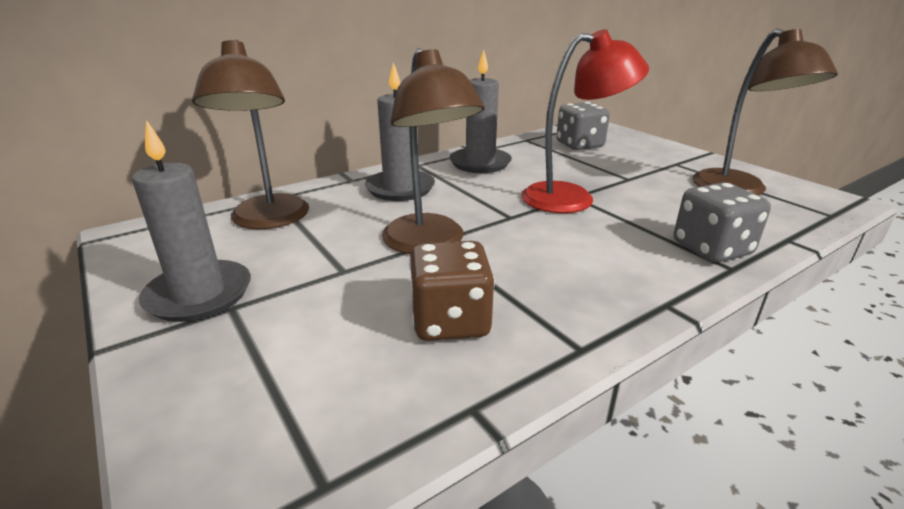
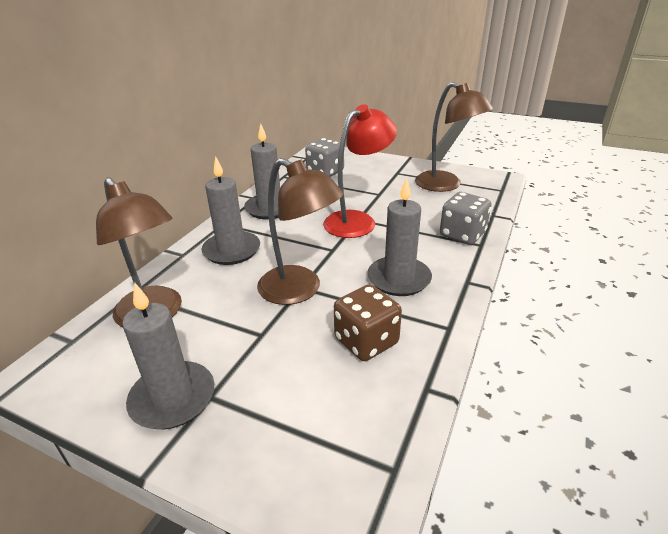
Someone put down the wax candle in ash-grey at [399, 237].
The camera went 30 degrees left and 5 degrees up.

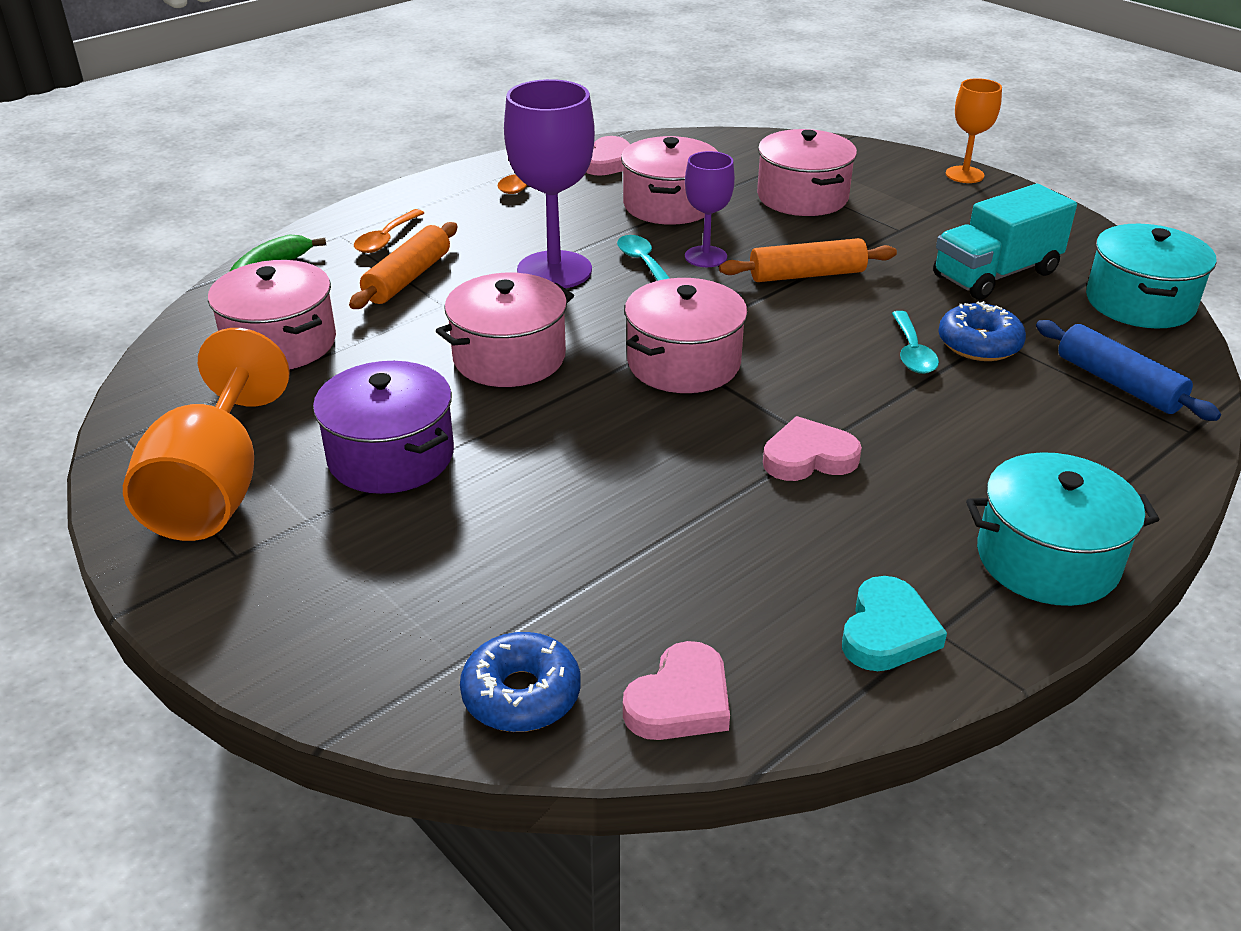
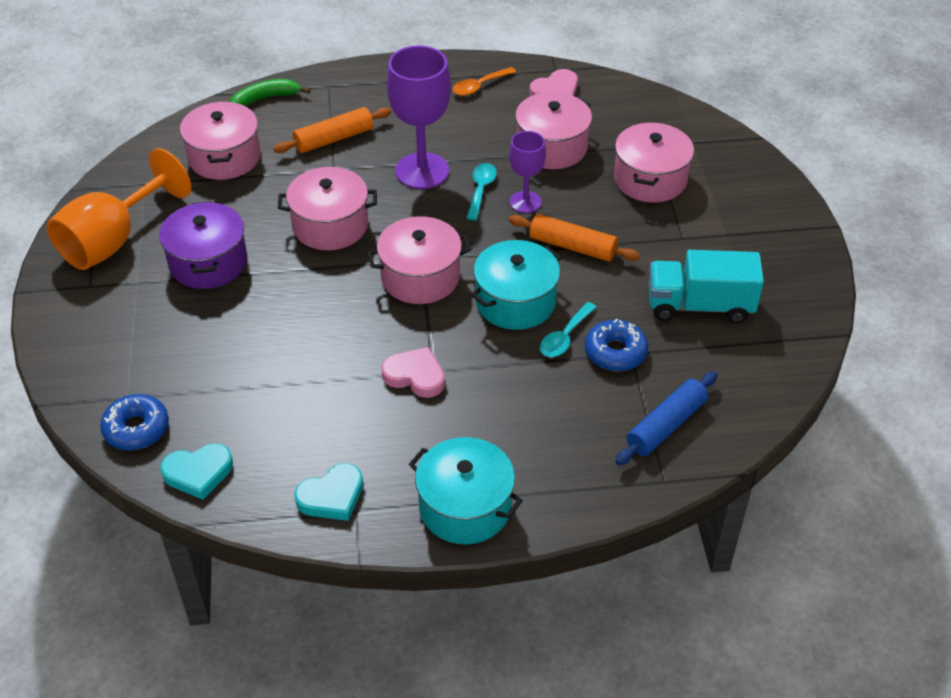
Someone took away the tablespoon in orange at [389, 231].
Someone took away the chalice in orange at [974, 130].
Someone carried the pot in turquoise from [1151, 276] to [516, 285].
Someone repainted the love heart in rose-pink at [676, 690], which became the love heart in turquoise at [196, 471].
Someone rotated the dough roller in cobalt at [1128, 370] by 45 degrees clockwise.
The camera went 35 degrees right and 10 degrees up.

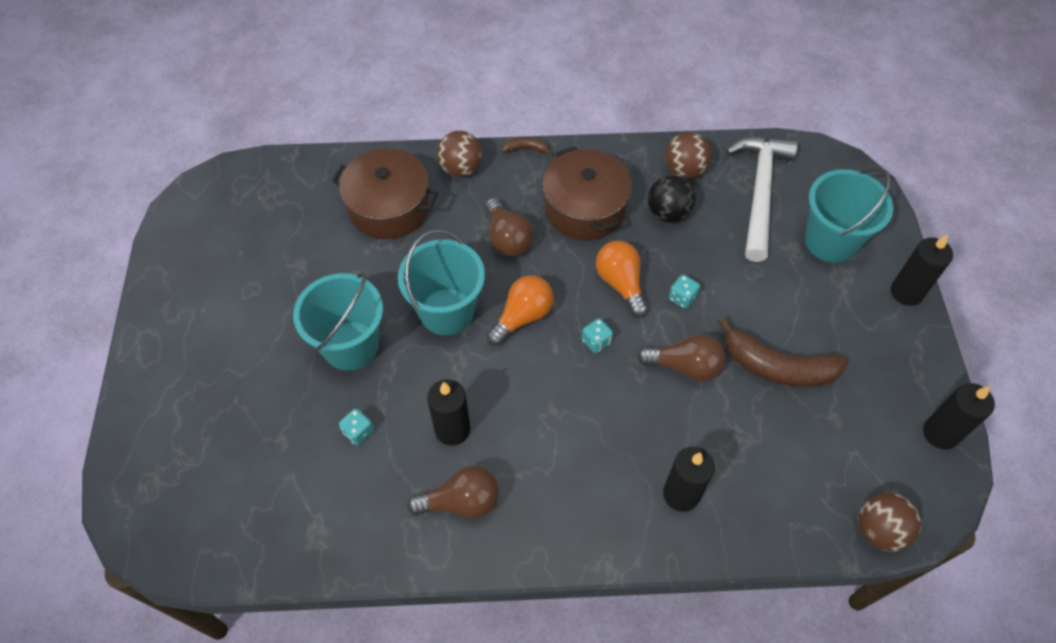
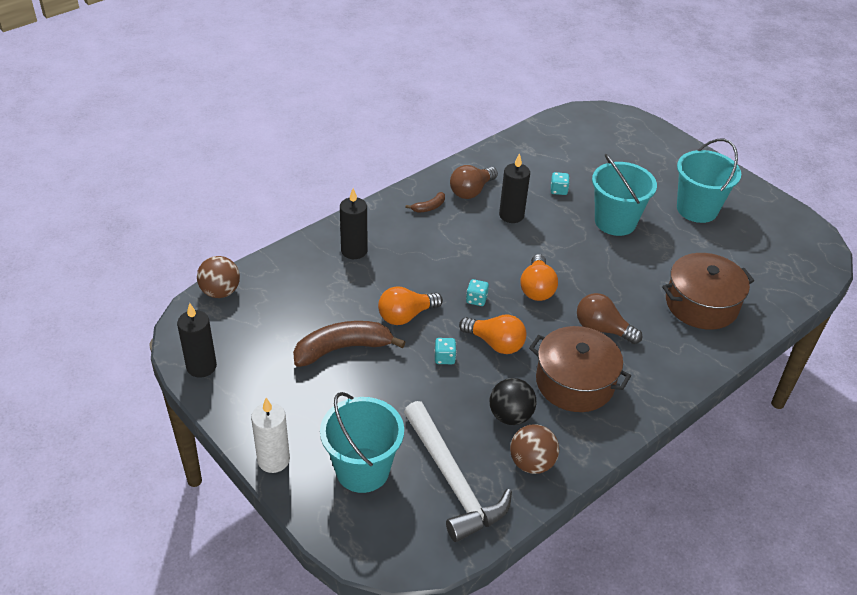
Someone took away the sphere in dark brown at [460, 154].
Someone carried the sand bucket in turquoise from [441, 282] to [709, 181].
Someone carried the banana fruit in dark brown from [527, 146] to [425, 202].
Someone repainted the light bulb in dark brown at [681, 358], which became the light bulb in orange at [410, 305].
Someone repainted the wax candle in jet-black at [922, 270], which became the wax candle in white at [270, 435].
The camera went 140 degrees right and 15 degrees down.

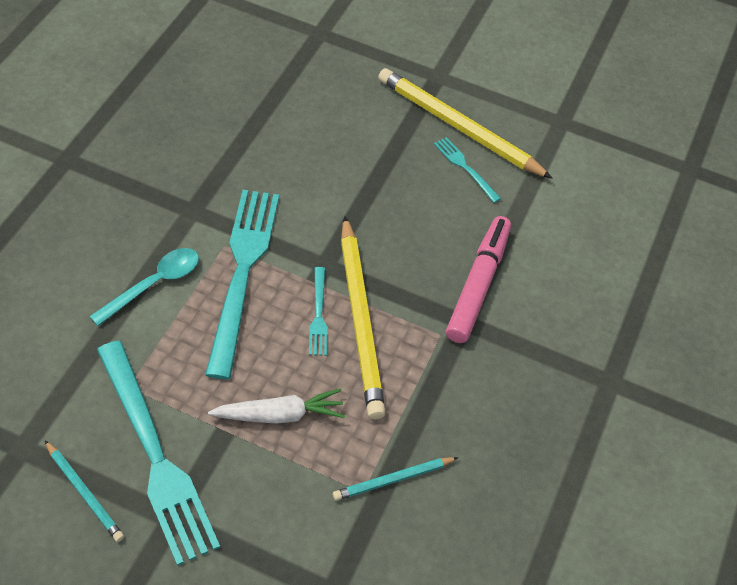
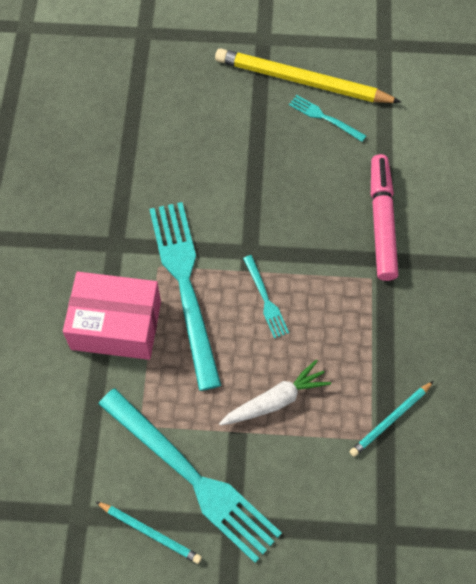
Someone took away the lead pencil in golden at [363, 317].
Someone swapped the tablespoon in turquoise at [144, 287] for the package in rose-pink at [112, 316].
The camera went 15 degrees left and 10 degrees up.

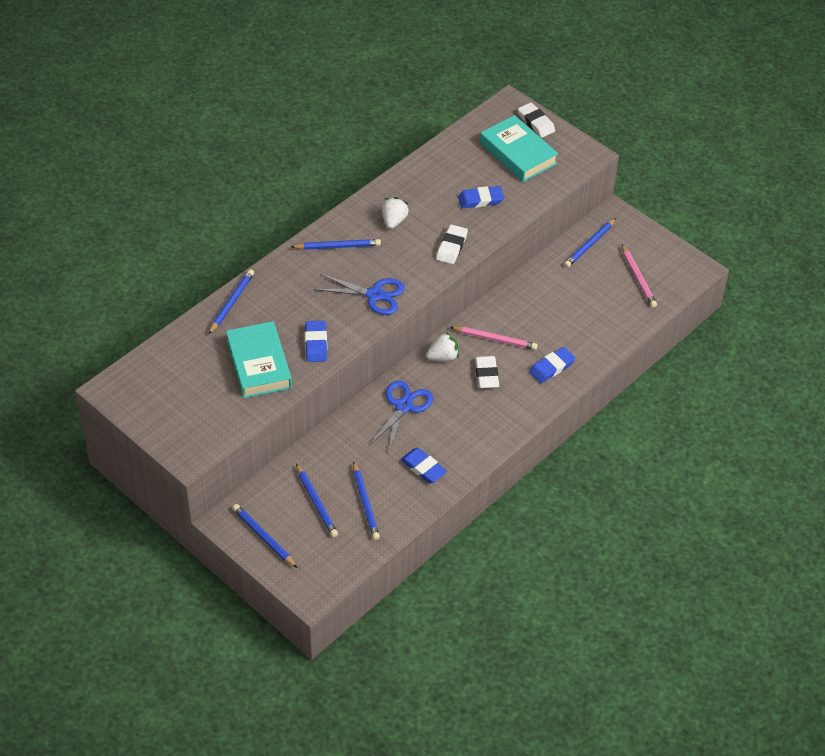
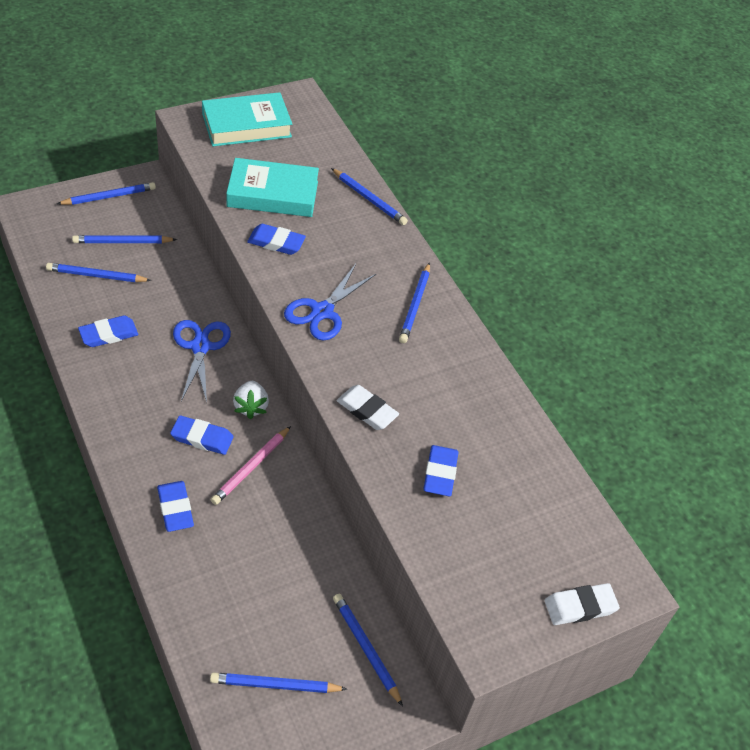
Someone took away the berry in white at [395, 213].
Someone carried the hardcover in turquoise from [519, 148] to [247, 119].
Someone repainted the pencil eraser in white at [487, 372], which became the pencil eraser in cobalt at [202, 435].
Someone repainted the lead pencil in rose-pink at [639, 276], which became the lead pencil in cobalt at [278, 682].
Someone rotated the scissors in cobalt at [401, 416] by 135 degrees counterclockwise.
The camera went 105 degrees right and 0 degrees up.

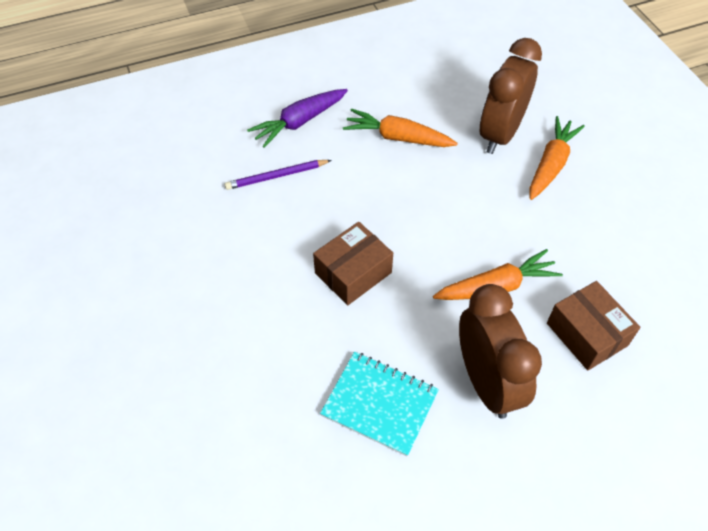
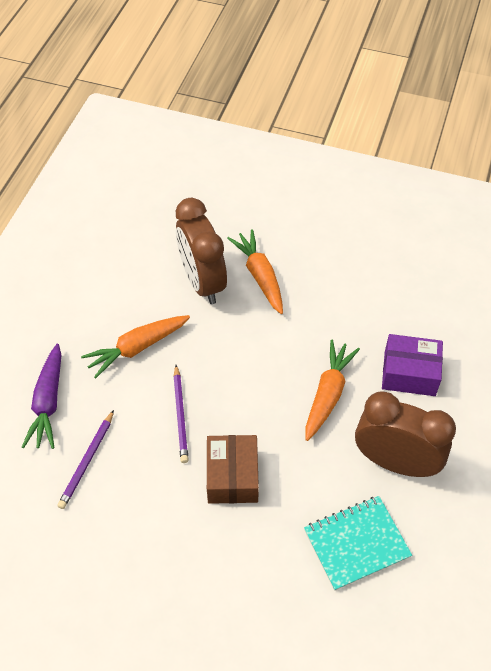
Someone put down the lead pencil in purple at [181, 414].
Someone repainted the package in dark brown at [594, 325], which became the package in purple at [412, 365].
The camera went 50 degrees left and 0 degrees up.

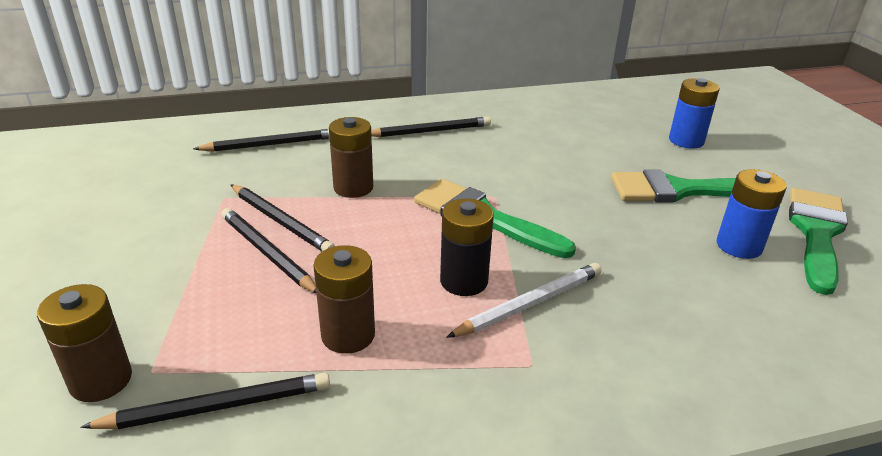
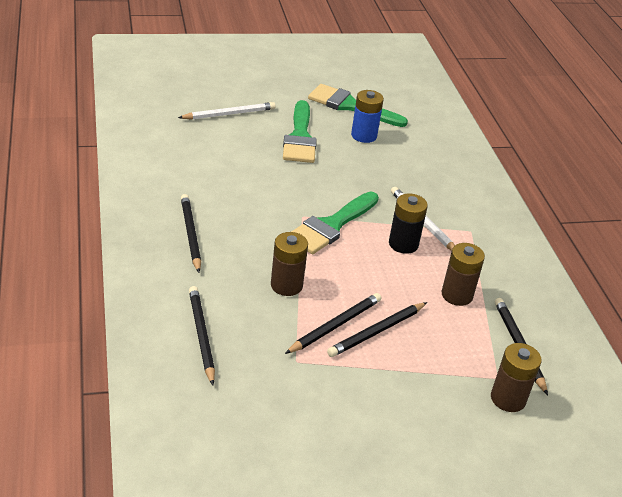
Someone swapped the battery in cobalt at [694, 113] for the lead pencil in white at [227, 111].
The camera went 90 degrees left and 5 degrees up.

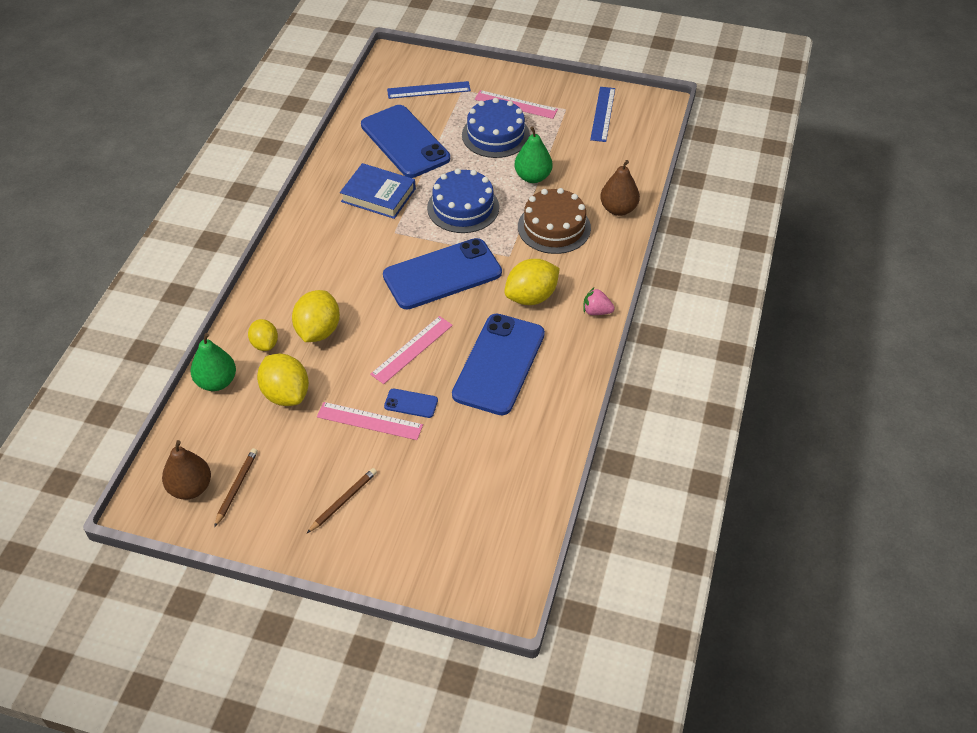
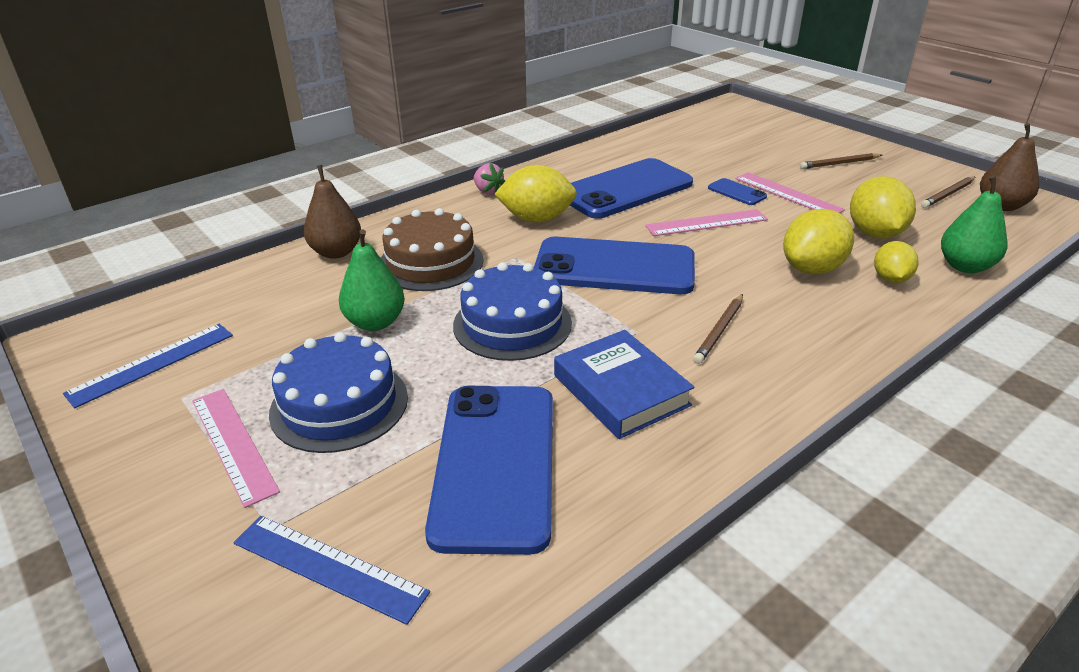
Someone put down the lead pencil in dark brown at [718, 329].
The camera went 145 degrees left and 15 degrees down.

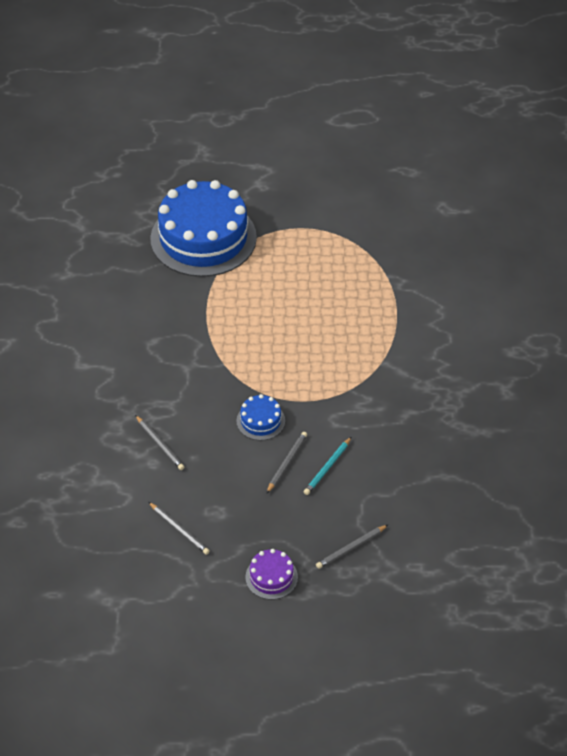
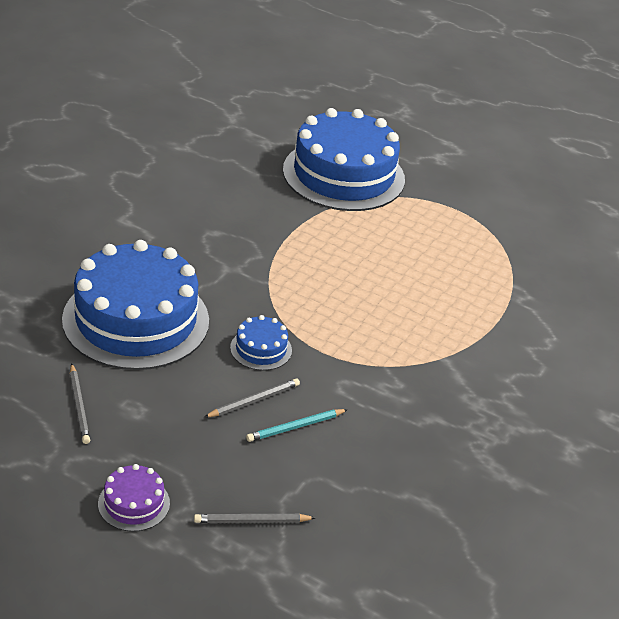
Someone swapped the lead pencil in ash-grey at [159, 442] for the gateau in cobalt at [135, 305].
The camera went 25 degrees right and 10 degrees down.

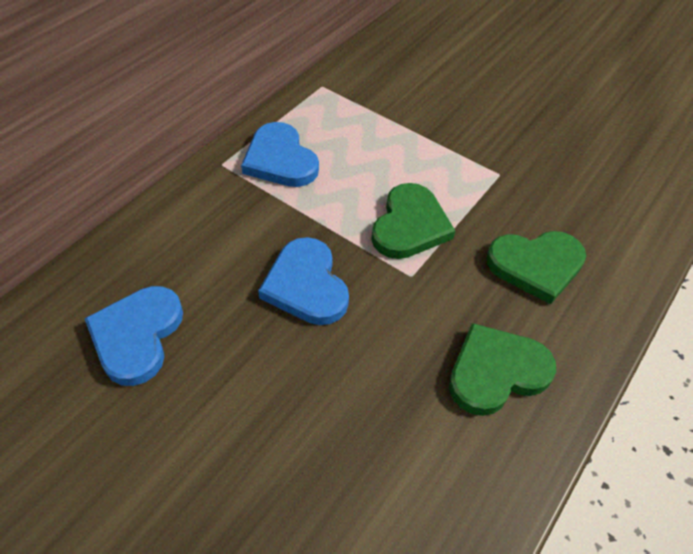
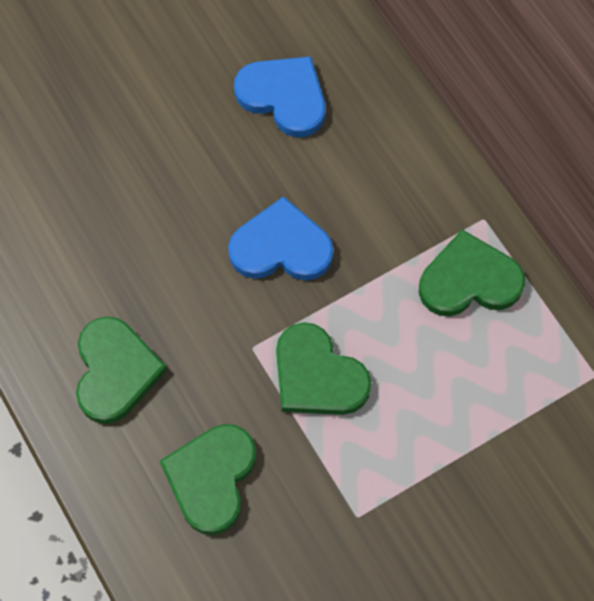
Someone repainted the love heart in cobalt at [280, 154], which became the love heart in green at [472, 273].
The camera went 115 degrees right and 15 degrees up.

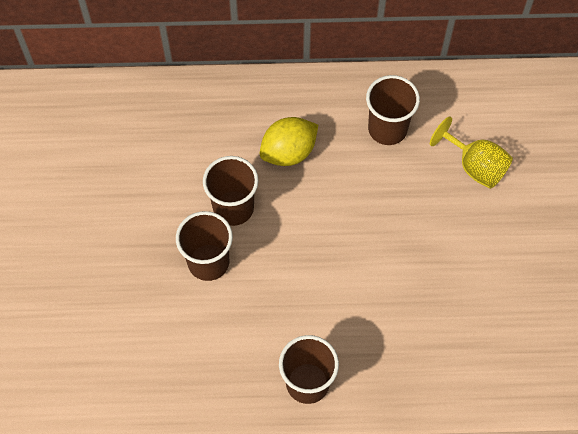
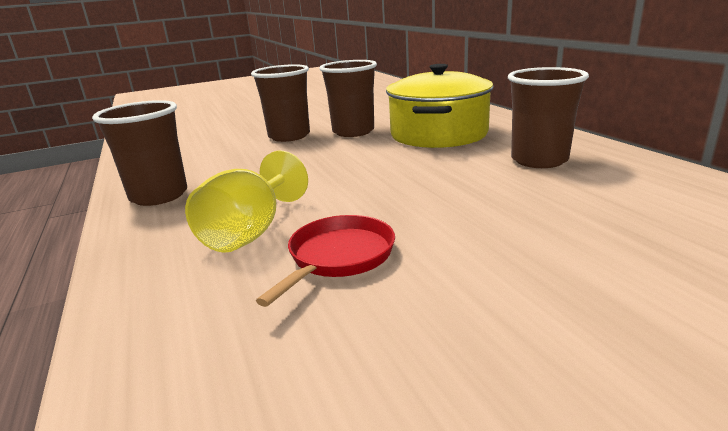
Someone put down the skillet in red at [325, 261].
Someone carried the chalice in golden from [471, 153] to [246, 201].
Someone swapped the toy lemon in golden at [289, 141] for the pot in golden at [440, 106].
The camera went 70 degrees right and 40 degrees down.

